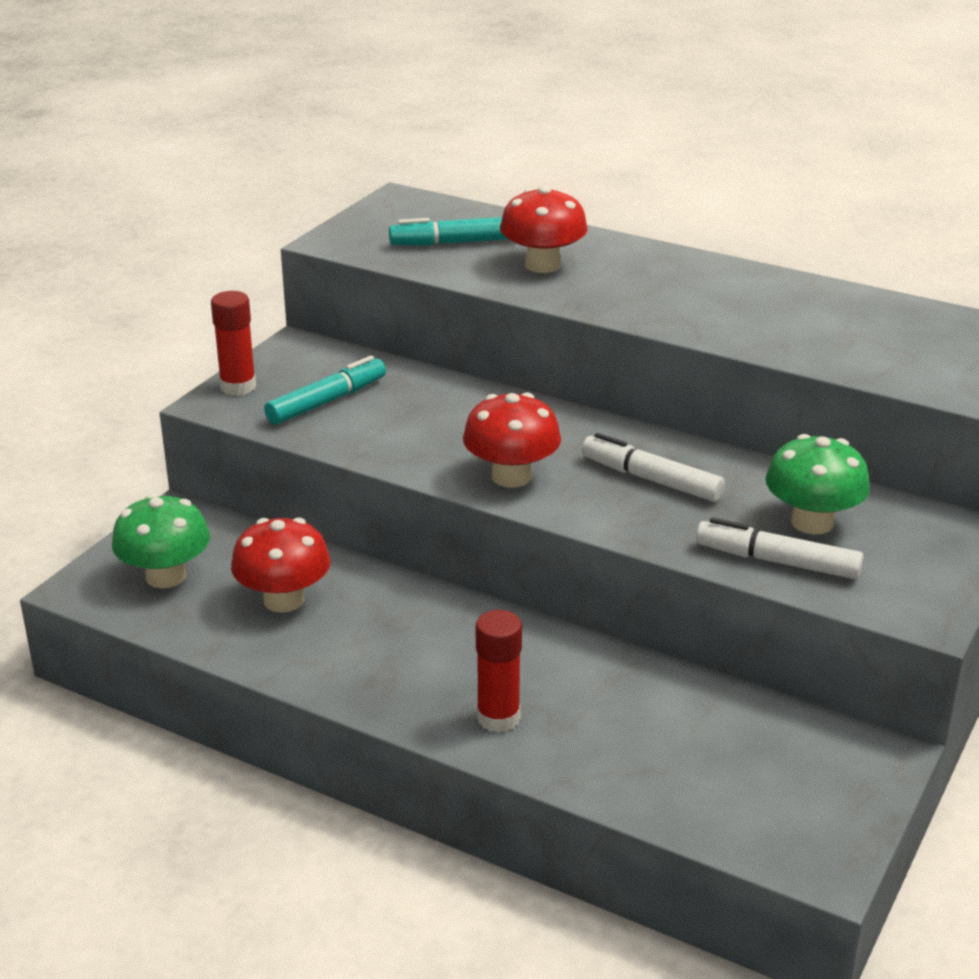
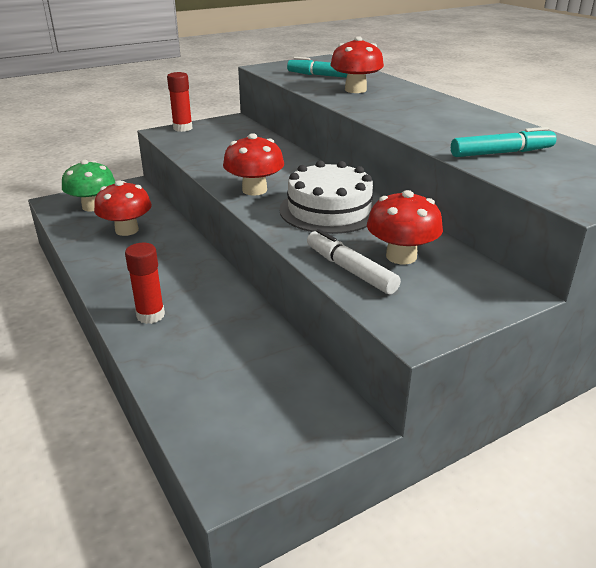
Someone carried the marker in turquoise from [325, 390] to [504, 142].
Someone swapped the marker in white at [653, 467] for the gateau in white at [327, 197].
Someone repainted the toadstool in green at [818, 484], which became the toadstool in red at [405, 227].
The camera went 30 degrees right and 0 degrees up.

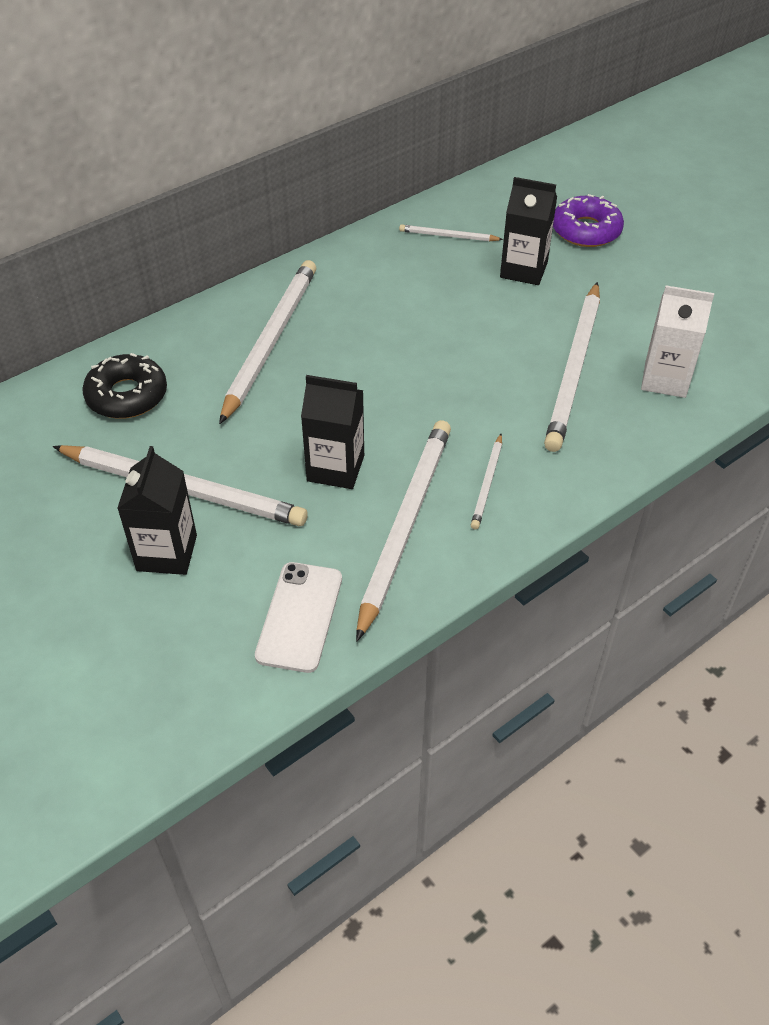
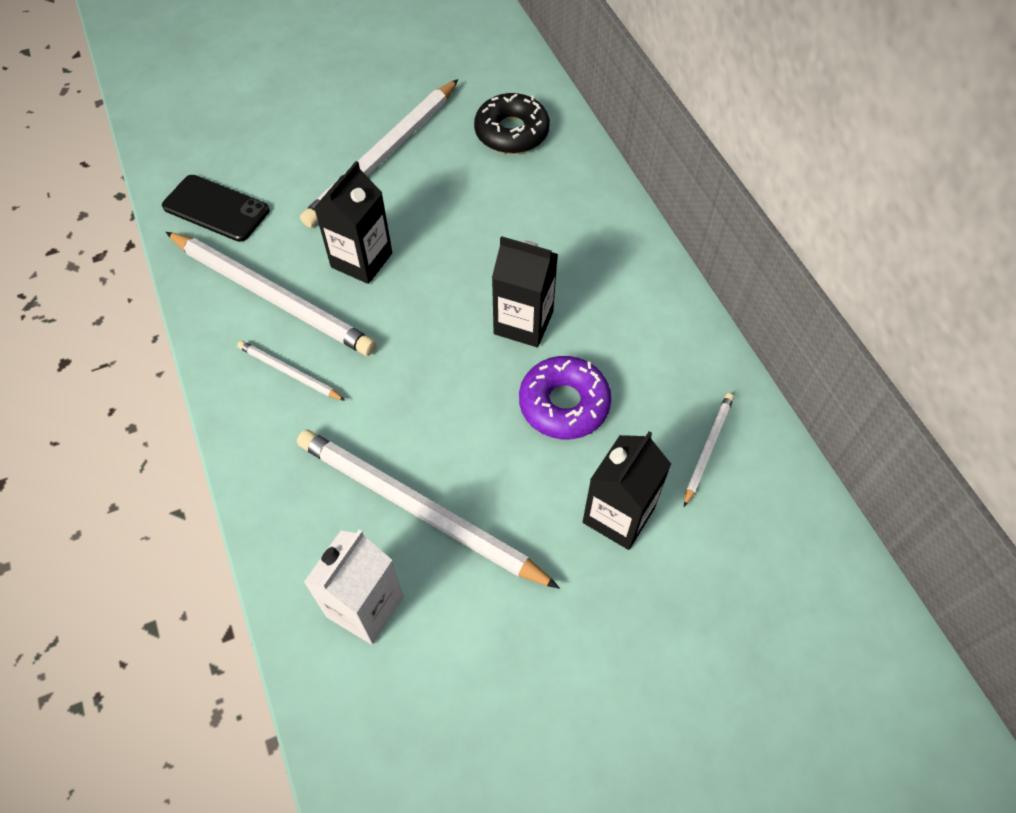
Someone took away the lead pencil in white at [267, 342].
Someone carried the carton in jet-black from [157, 510] to [525, 291].
Someone carried the doughnut in purple from [588, 220] to [565, 397].
Someone repainted the phone in white at [298, 617], which became the phone in jet-black at [215, 208].
The camera went 105 degrees right and 10 degrees up.

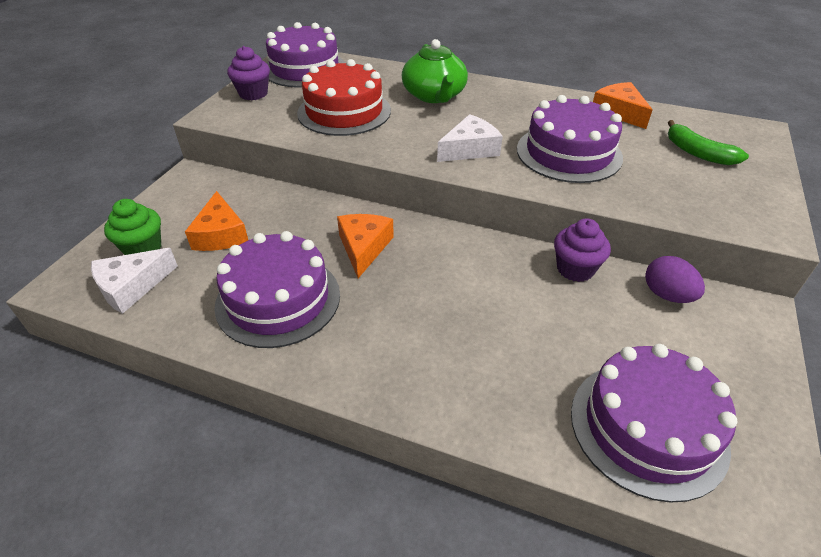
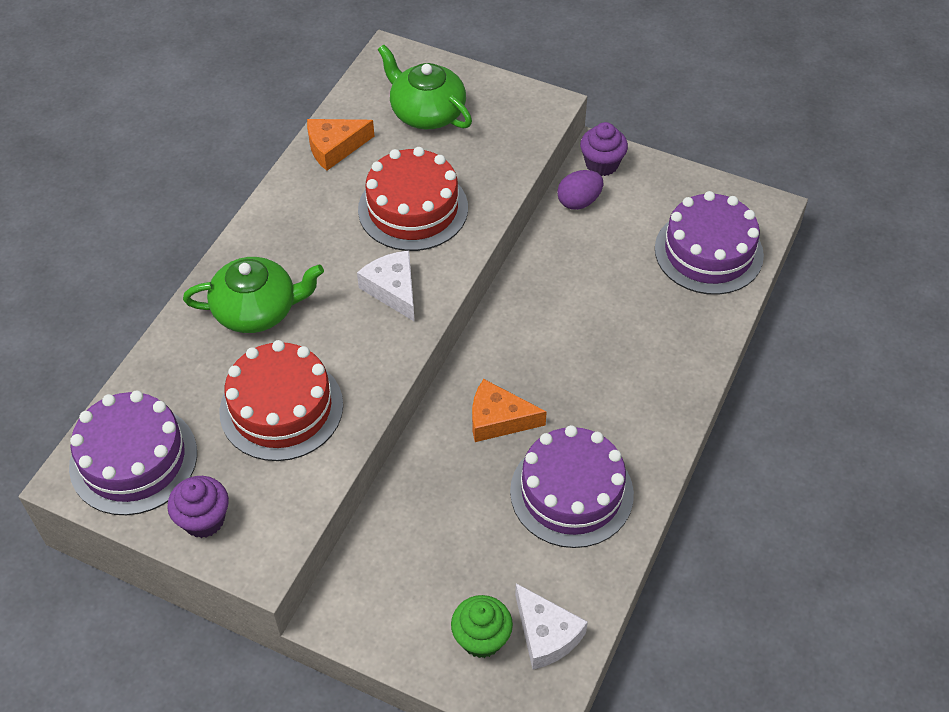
Someone took away the cheese in orange at [216, 221].
Someone carried the fairy cake in purple from [582, 250] to [604, 149].
Someone swapped the banana fruit in green at [708, 142] for the teapot in green at [425, 87].
Someone repainted the gateau in purple at [570, 139], which became the gateau in red at [413, 199].
The camera went 85 degrees left and 10 degrees up.

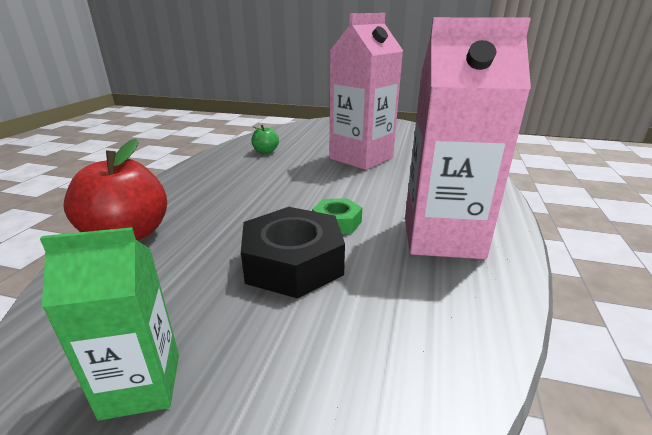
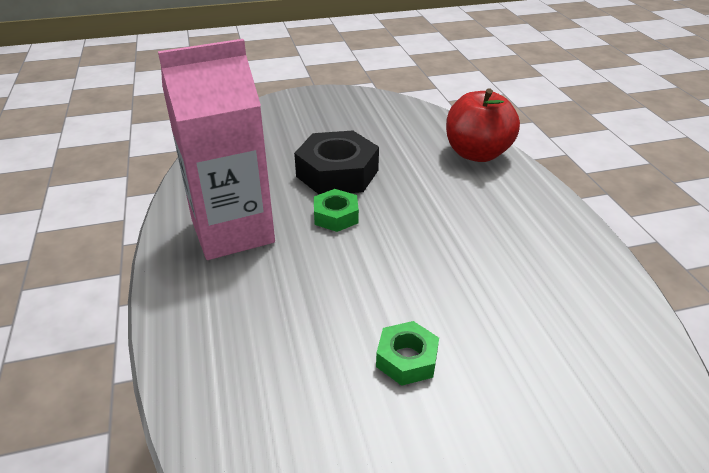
Someone took away the carton in green at [109, 324].
Someone took away the apple in green at [265, 139].
Someone swapped the carton in rose-pink at [366, 91] for the nut in green at [407, 353].
The camera went 150 degrees right and 10 degrees up.

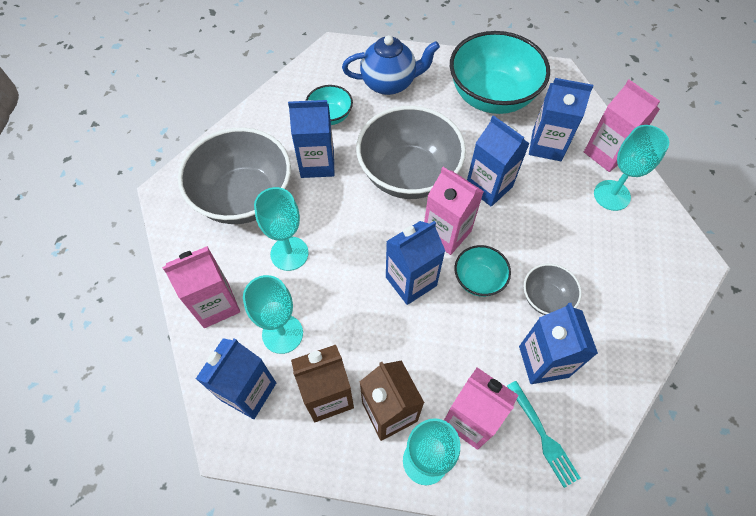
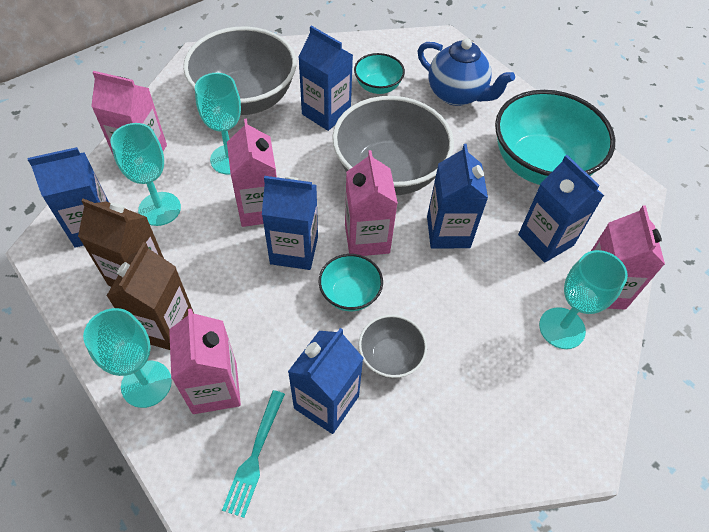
Someone put down the carton in rose-pink at [252, 173].
The camera went 40 degrees right and 5 degrees down.

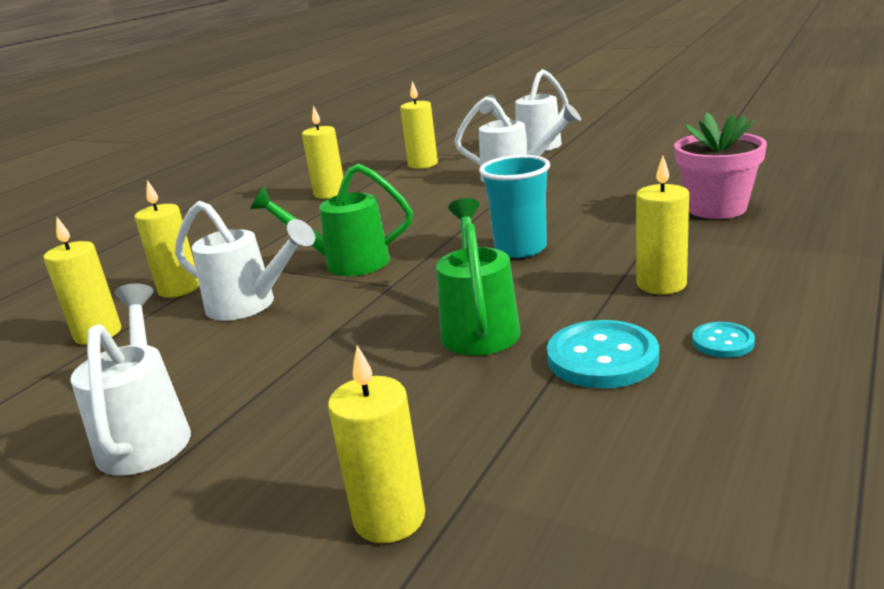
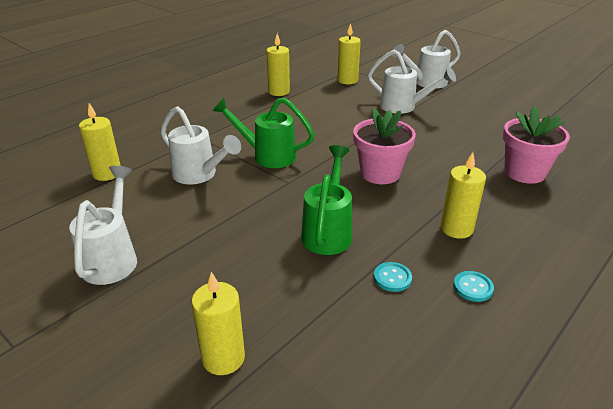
Someone took away the wax candle in golden at [166, 239].
Someone swapped the cup in turquoise at [514, 206] for the potted plant in rose-pink at [384, 146].
Someone scaled the shirt button in turquoise at [603, 354] by 0.54.
The camera went 10 degrees right and 10 degrees up.

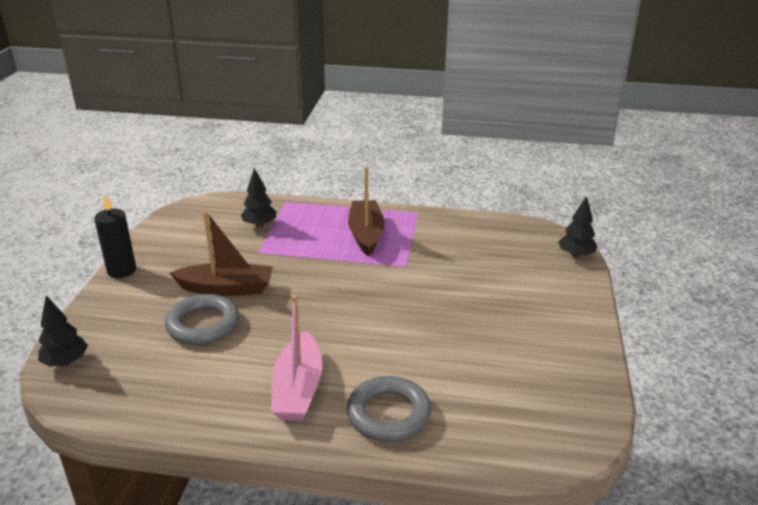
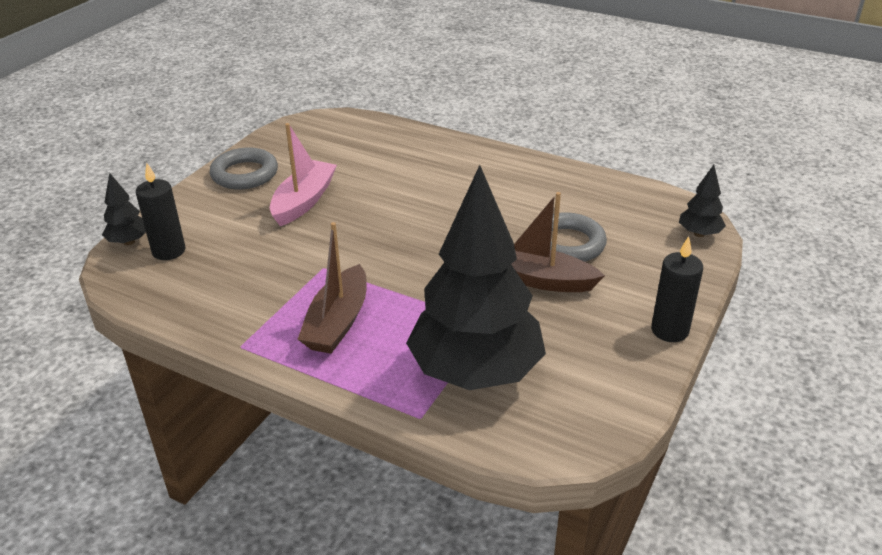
Someone put down the wax candle in jet-black at [160, 211].
Someone carried the boat in rose-pink from [296, 358] to [303, 174].
Someone carried the ring in ash-grey from [389, 409] to [244, 168].
Someone scaled the tree in jet-black at [258, 197] by 2.45.
The camera went 160 degrees left and 5 degrees up.

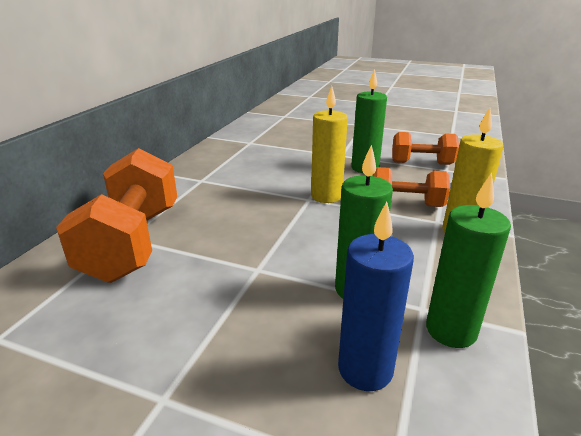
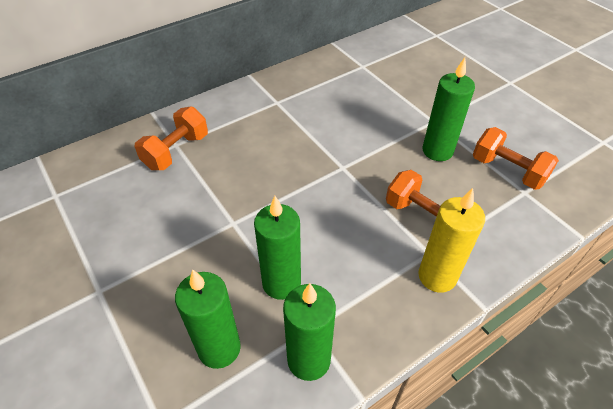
Someone took away the wax candle in golden at [329, 144].
Someone repainted the wax candle in cobalt at [376, 296], which became the wax candle in green at [208, 319].
Someone scaled the dumbbell in orange at [116, 215] by 0.59.
The camera went 35 degrees right and 20 degrees up.

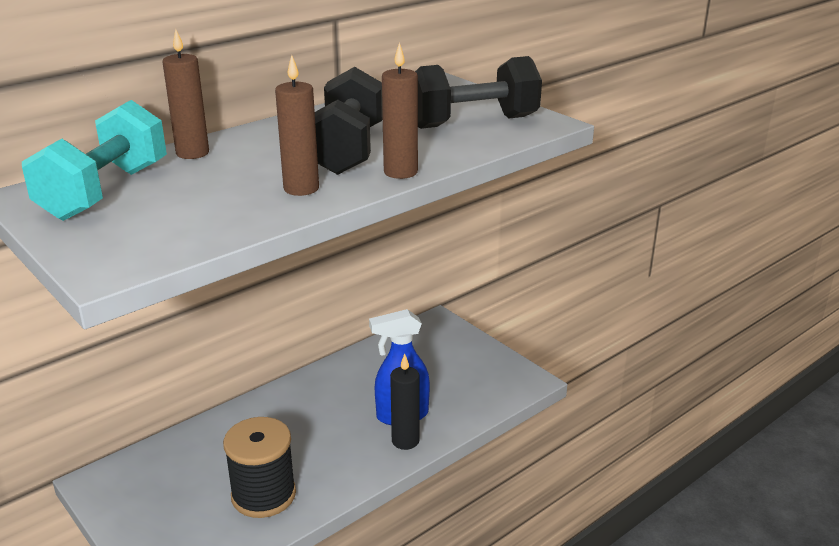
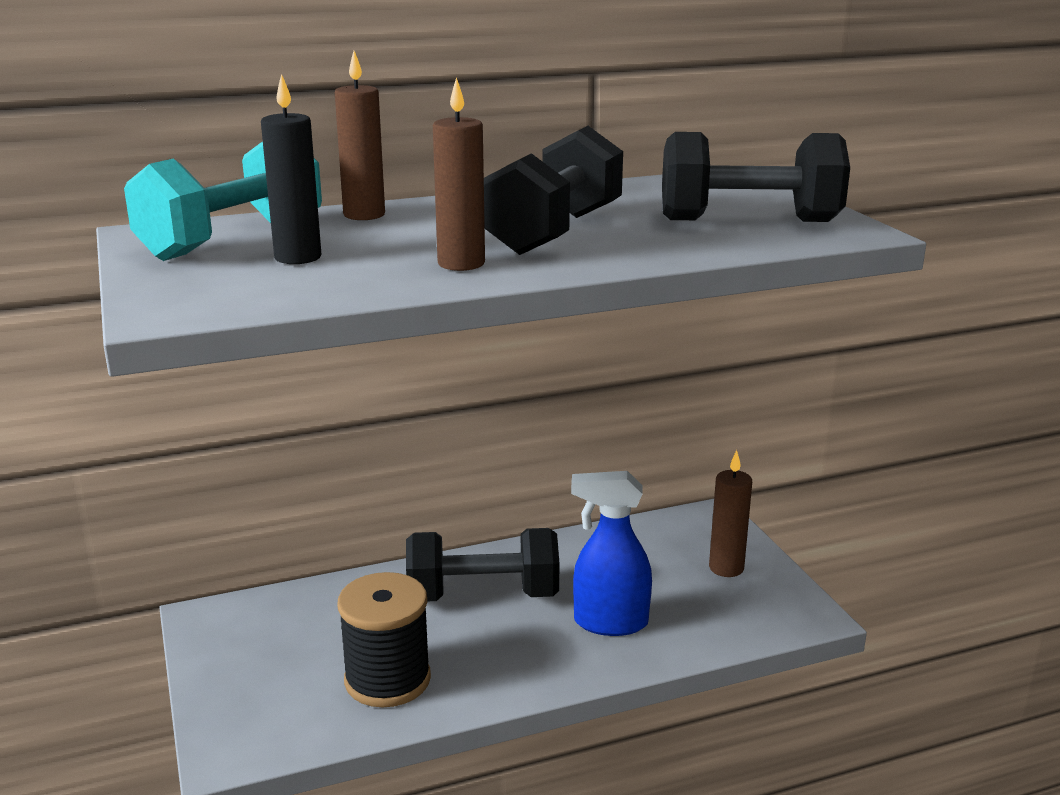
Someone put down the dumbbell in jet-black at [483, 565].
Someone carried the wax candle in dark brown from [400, 110] to [730, 513].
Someone carried the wax candle in jet-black from [405, 402] to [291, 169].
The camera went 20 degrees right and 5 degrees down.

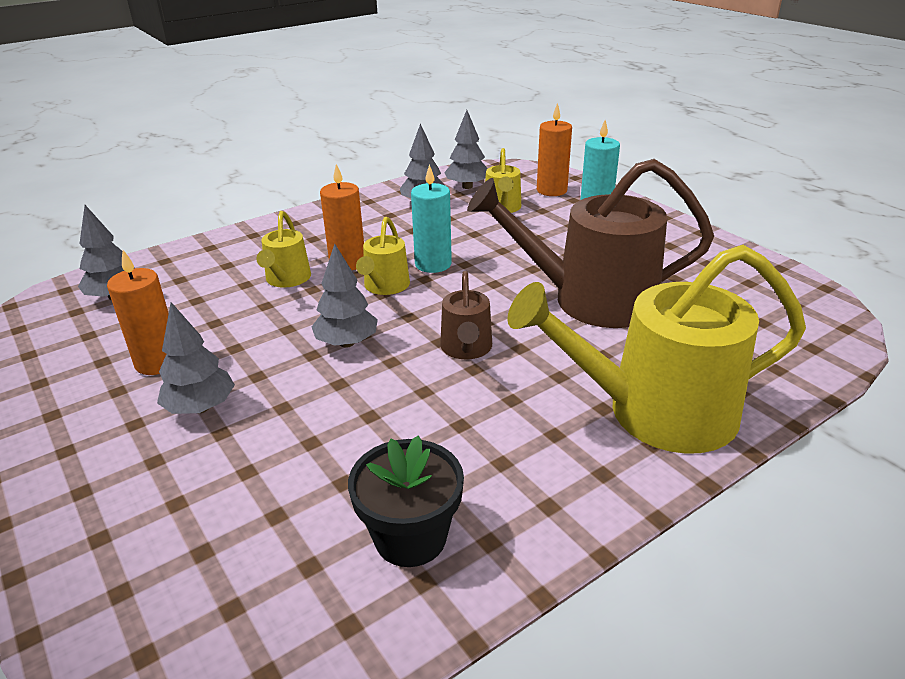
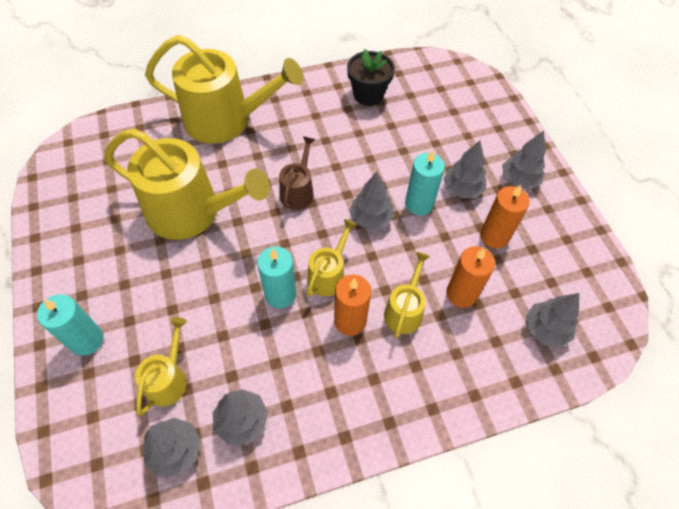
Someone put down the wax candle in turquoise at [425, 182].
Someone put down the tree in ash-grey at [524, 160].
Someone carried the wax candle in orange from [554, 149] to [470, 277].
Someone repainted the watering can in dark brown at [590, 243], which became the watering can in golden at [187, 184].
The camera went 165 degrees left and 25 degrees up.

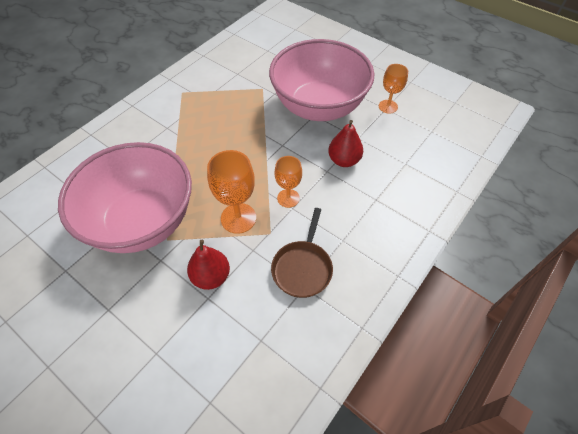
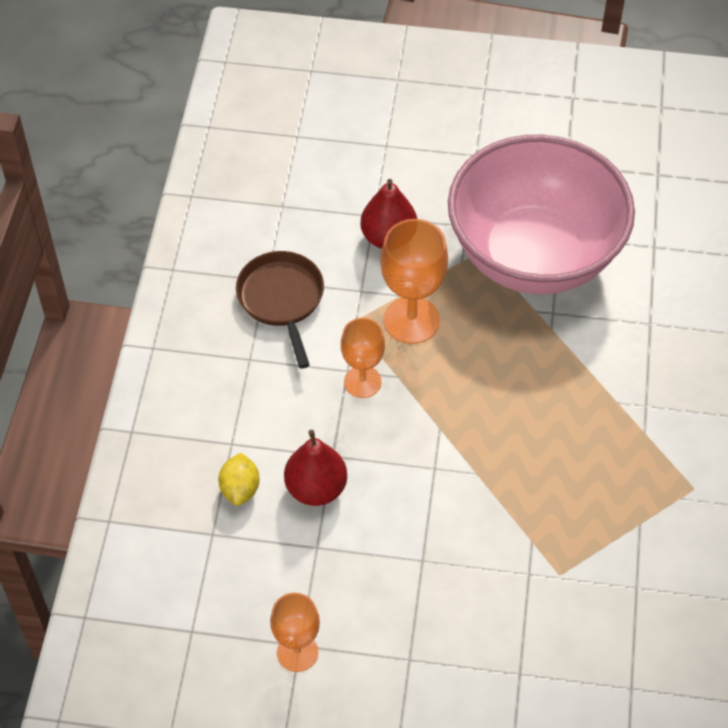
Someone took away the deep dish in rose-pink at [321, 80].
Someone put down the toy lemon in golden at [238, 479].
The camera went 150 degrees right and 0 degrees up.

